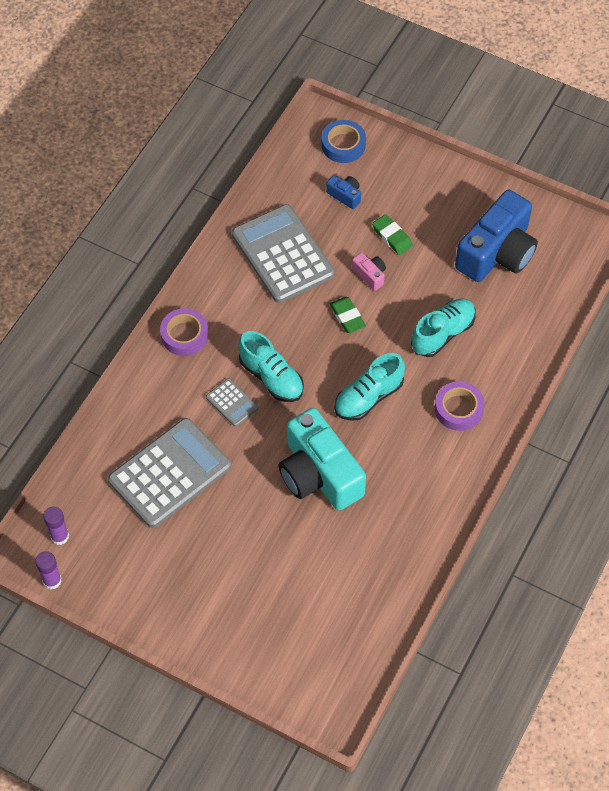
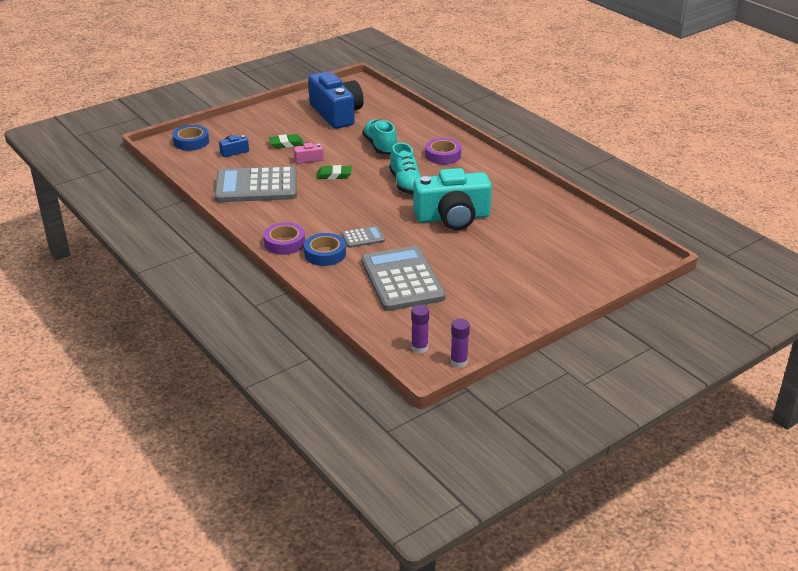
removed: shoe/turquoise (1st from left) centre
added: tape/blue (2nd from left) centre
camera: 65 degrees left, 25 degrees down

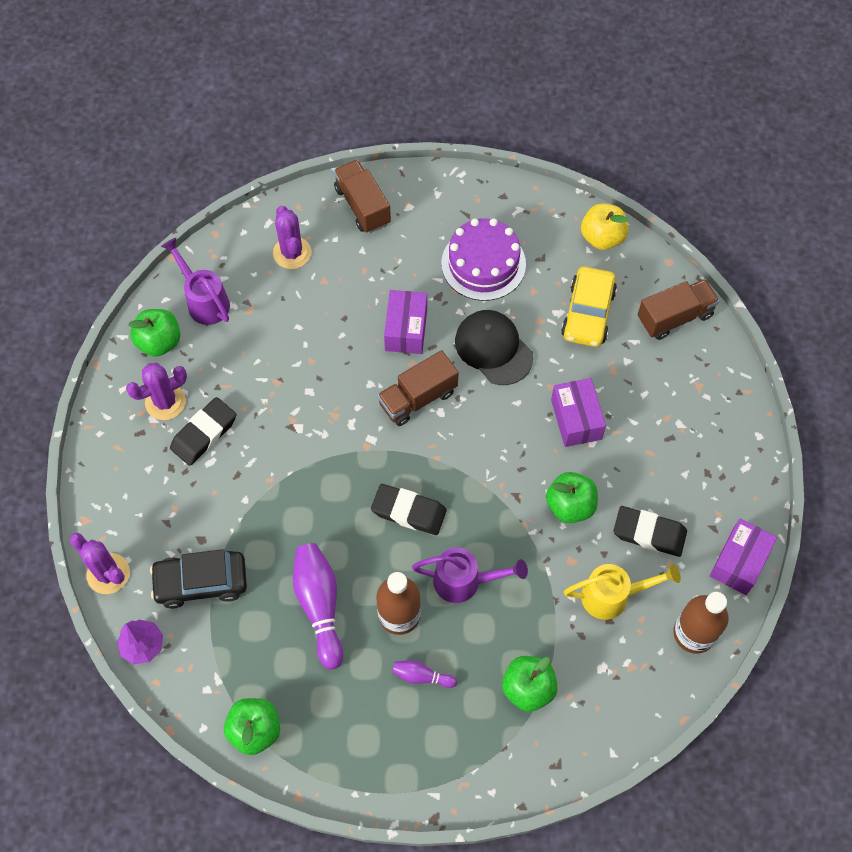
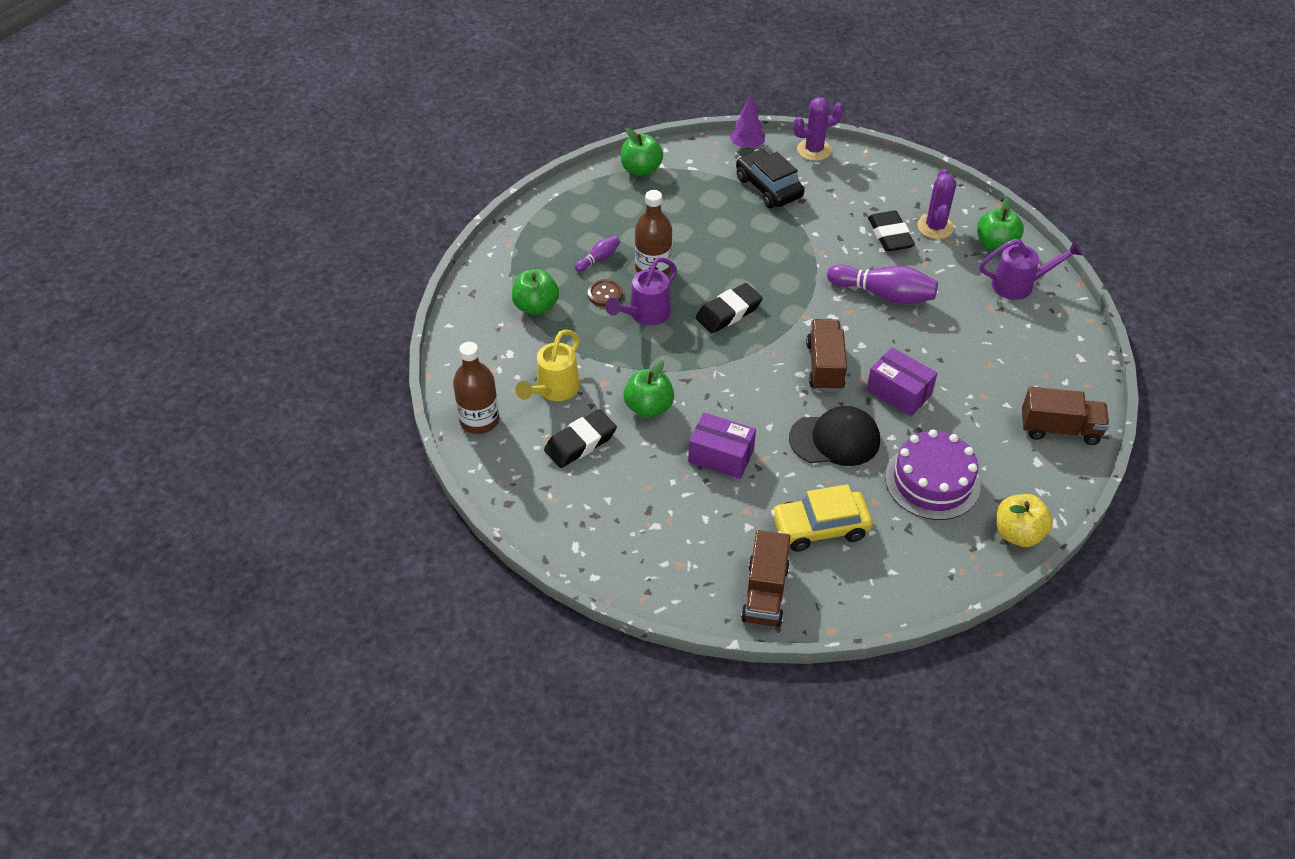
removed: cactus/purple (3rd from left) top centre; box/purple (3rd from left) middle right
added: button/brown centre
moved: bowling pin/purple (1st from left in the first image) bottom centre to bowling pin/purple (2nd from left) top right; apple/yellow top right to middle right
turned: car/black bottom left = top centre 60 degrees counterclockwise; car/yellow middle right = centre 60 degrees counterclockwise
camera: 125 degrees right, 15 degrees down

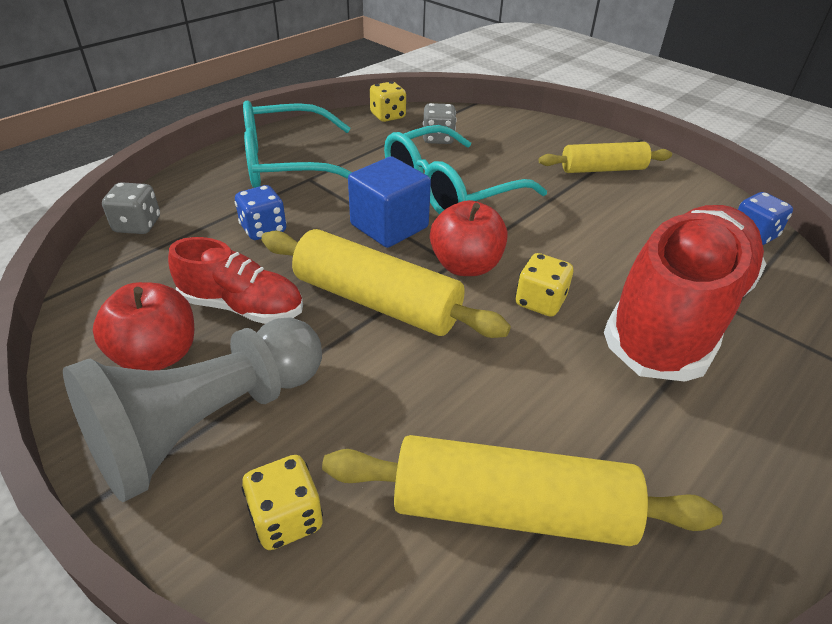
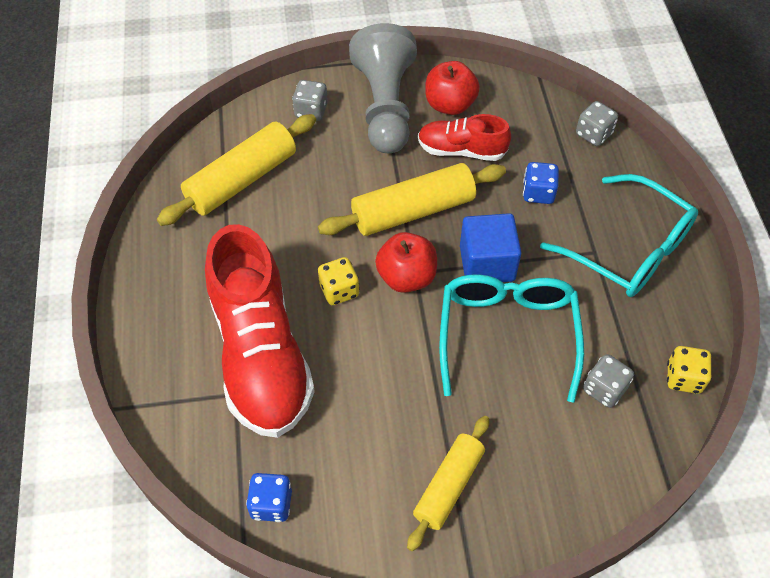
recoloured: dice/yellow (1st from left) bottom centre to dice/grey (1st from left) top centre
turned: shoe/red (1st from left in the first image) middle left = top centre 45 degrees clockwise; glasses/turquoise (1st from left in the first image) top centre = middle right 105 degrees clockwise
camera: 130 degrees right, 15 degrees up

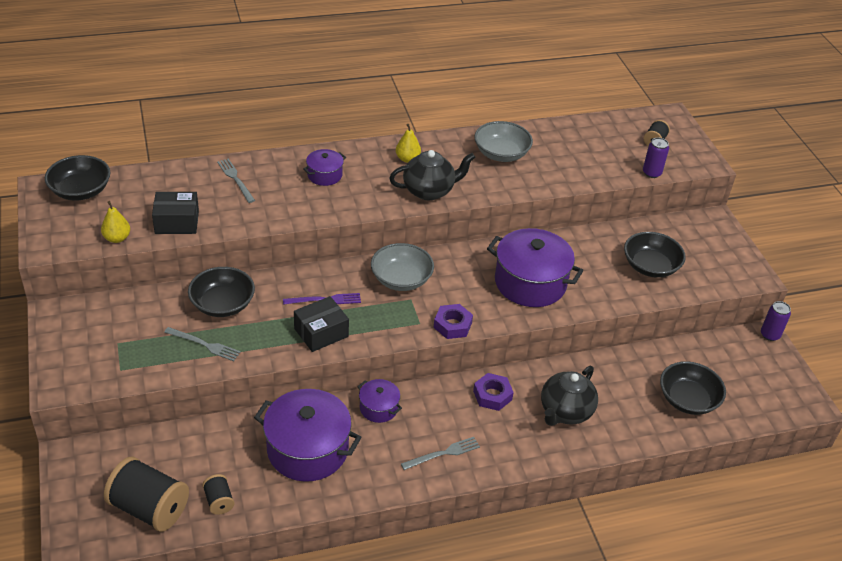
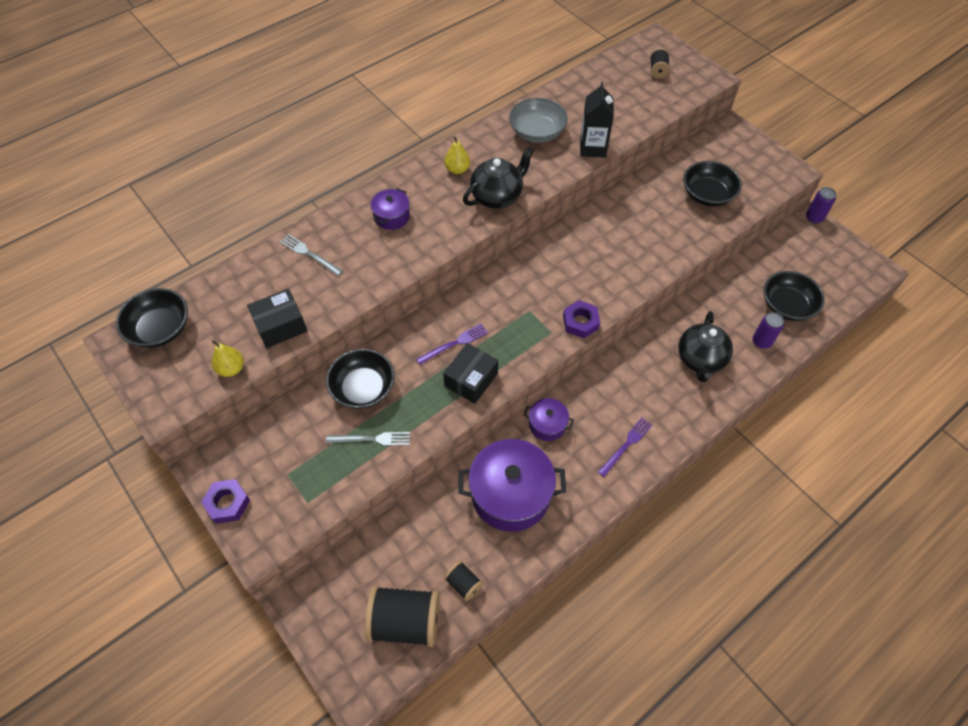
removed: bowl/grey (1st from left) centre; pot/purple (4th from left) centre
added: carton/black top centre
moved: nut/purple (2nd from left in the first image) bottom centre to nut/purple (1st from left) bottom left; can/purple (1st from left) top right to middle right
recoloured: fork/grey (3rd from left) bottom centre to fork/purple (2nd from left) centre
camera: 20 degrees left, 15 degrees up

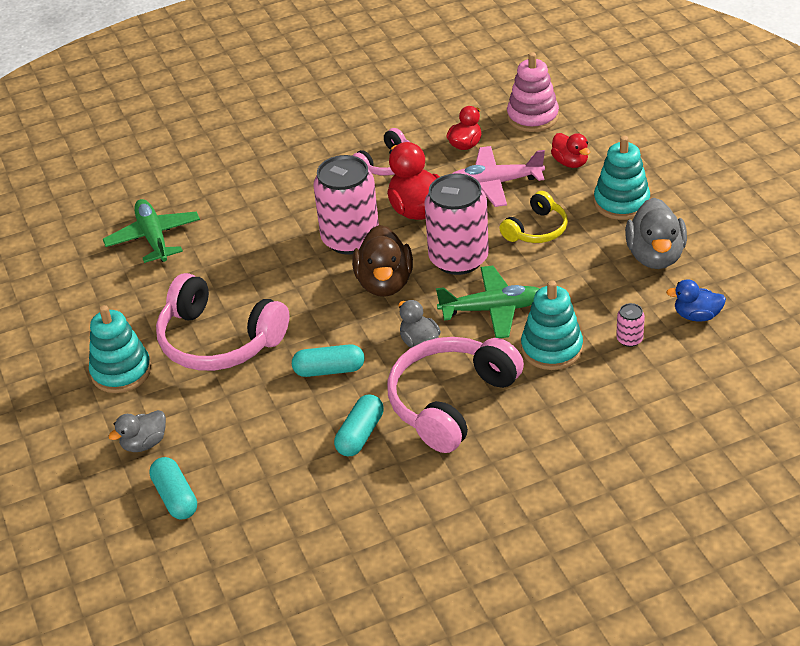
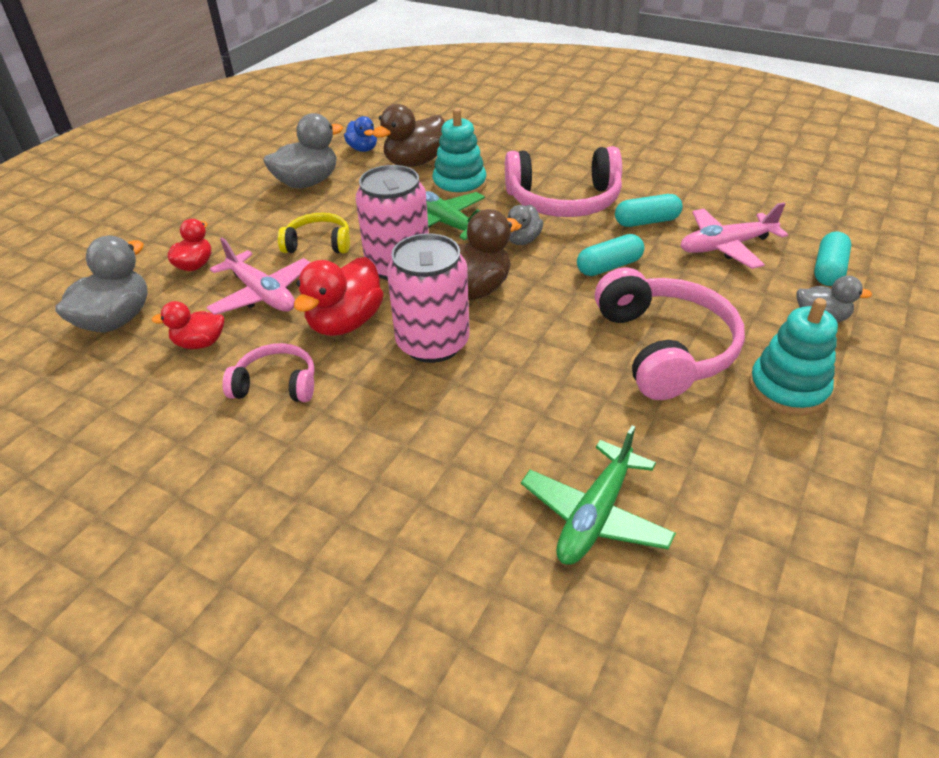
removed: stacking toy/turquoise (3rd from left) top right
added: plane/pink (2nd from left) top right
replaced: stacking toy/pink top centre to duck/grey (1st from left) middle left; can/pink (3rd from left) middle right to duck/brown (1st from left) top centre
turned: capsule/turquoise (2nd from left in the first image) centre = centre 75 degrees counterclockwise
camera: 130 degrees left, 0 degrees up

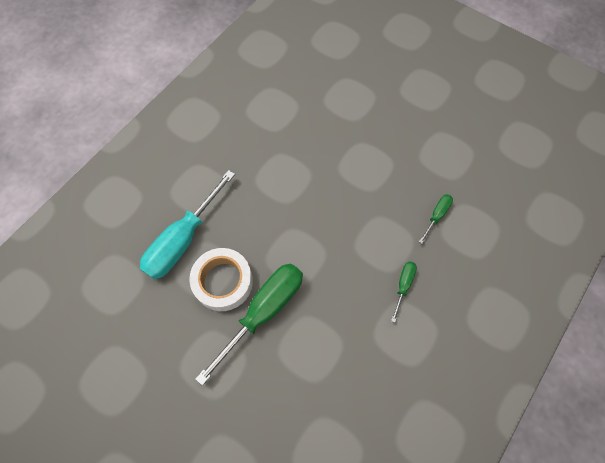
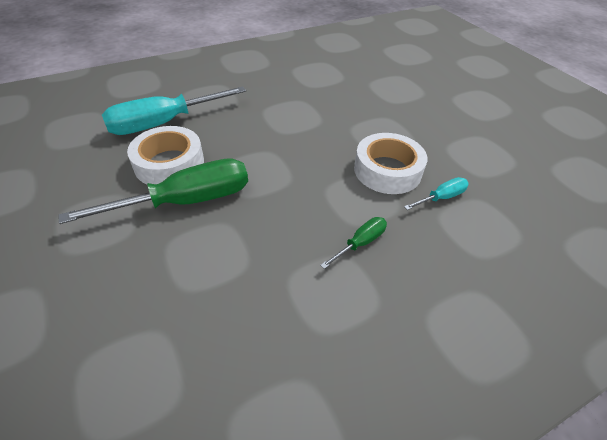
added: tape/white (2nd from left) centre
recoloured: screwdriver/green (3rd from left) middle right to screwdriver/turquoise (2nd from left) middle right
camera: 25 degrees right, 20 degrees down

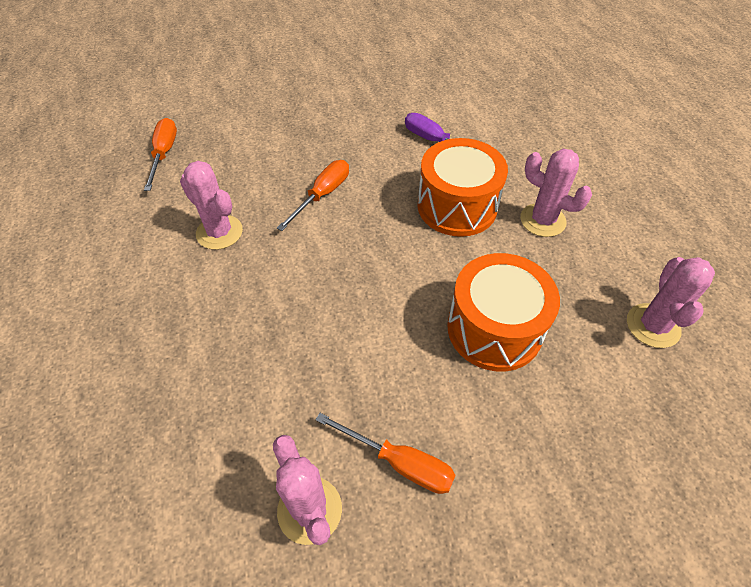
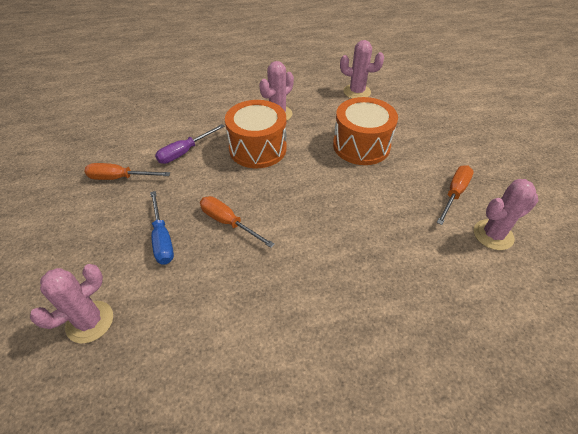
added: screwdriver/blue middle left
moved: cactus/pink (1st from left) middle left to bottom left; screwdriver/orange (1st from left) top left to middle left
camera: 85 degrees left, 5 degrees down

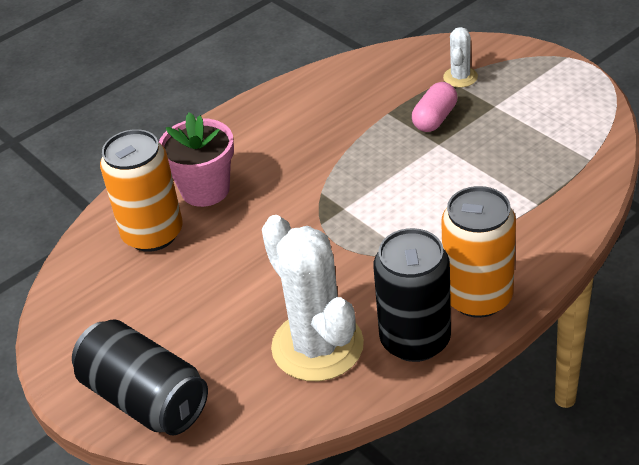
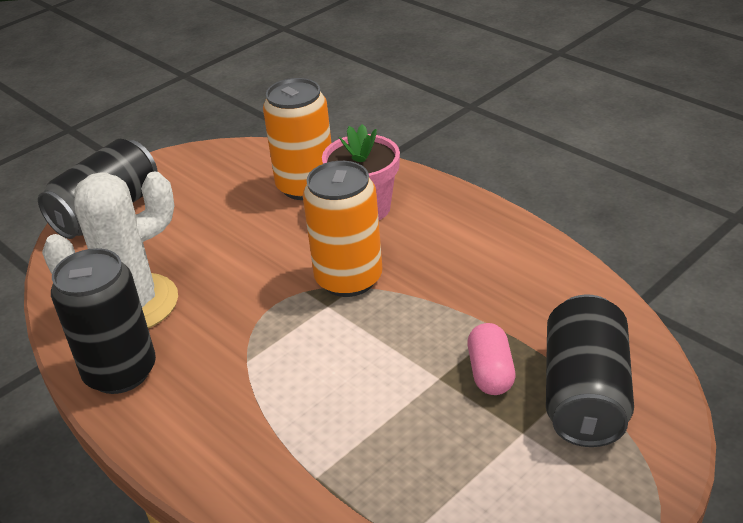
moved: can/orange (2nd from left) middle right to centre
replaced: cactus/white (2nd from left) top right to can/black (3rd from left) bottom right
turned: capsule/pink top right = bottom centre 60 degrees clockwise
camera: 85 degrees right, 5 degrees down

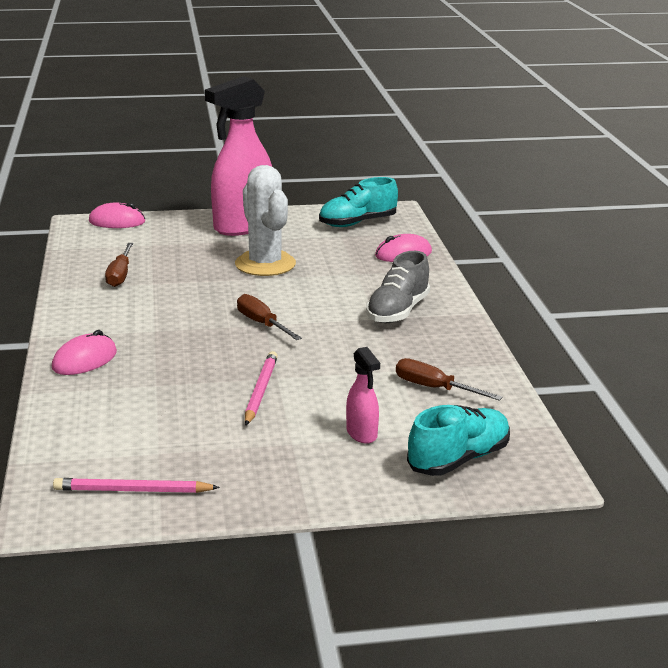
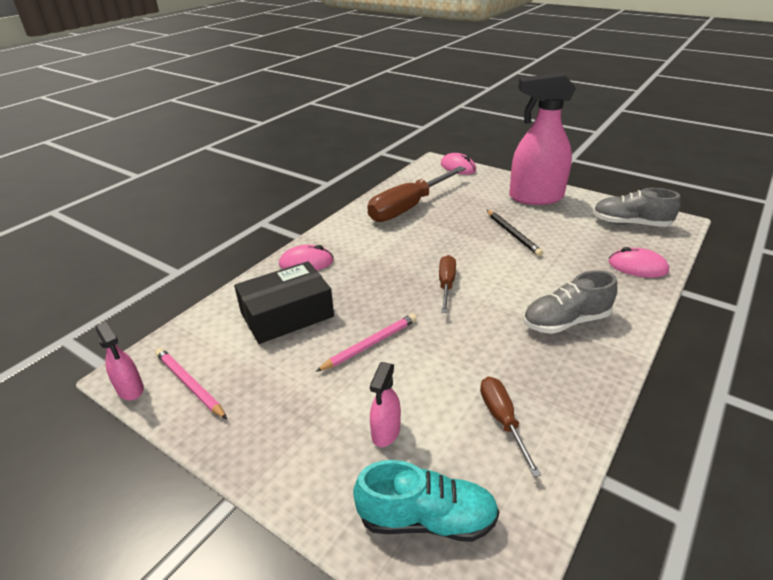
added: spray bottle/pink (1st from left) middle left; box/black centre
replaced: cactus/white top centre to pencil/black centre
recoloured: shoe/turquoise (1st from left) top centre to shoe/grey (2nd from left) middle right
resized: screwdriver/brown (1st from left) middle left = centre x1.92
camera: 45 degrees right, 10 degrees up

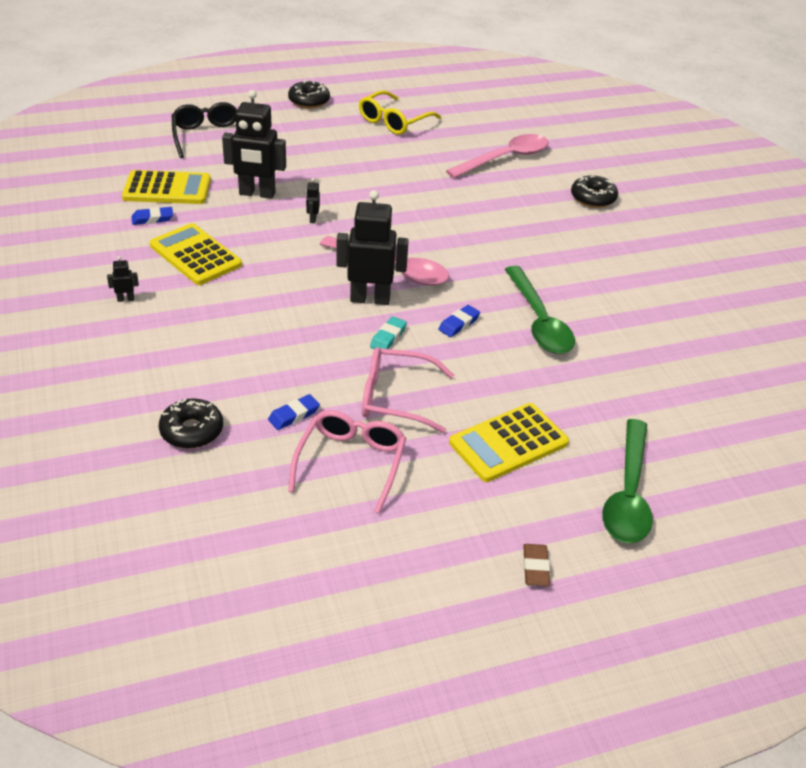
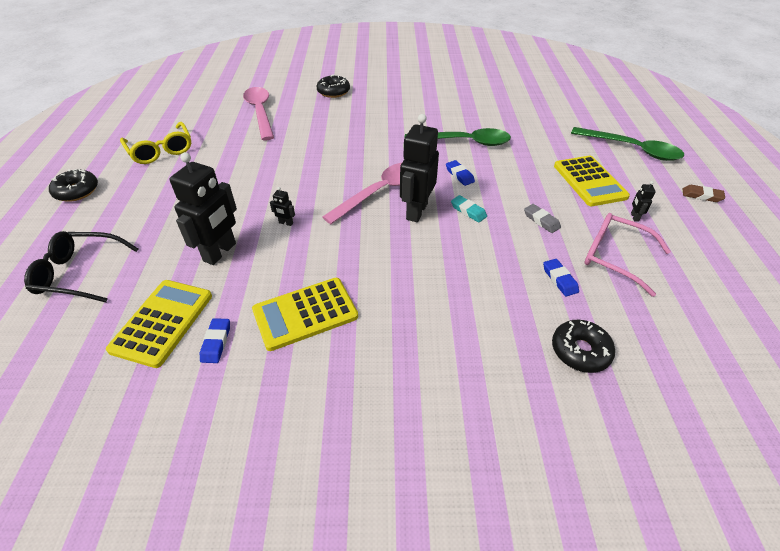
moved: robot/black (1st from left in the first image) middle left to robot/black (4th from left) middle right
replaced: glasses/pink (2nd from left) centre to eraser/grey middle right
camera: 70 degrees left, 5 degrees up

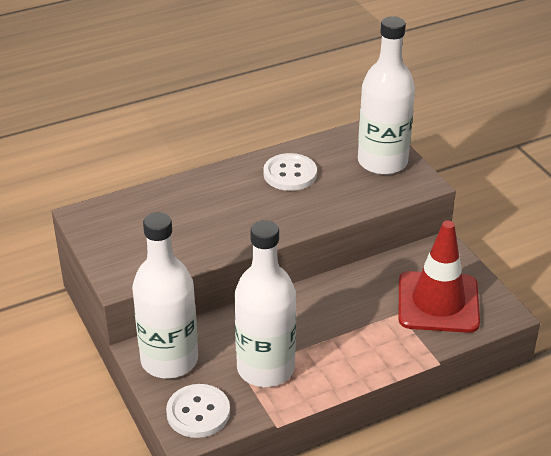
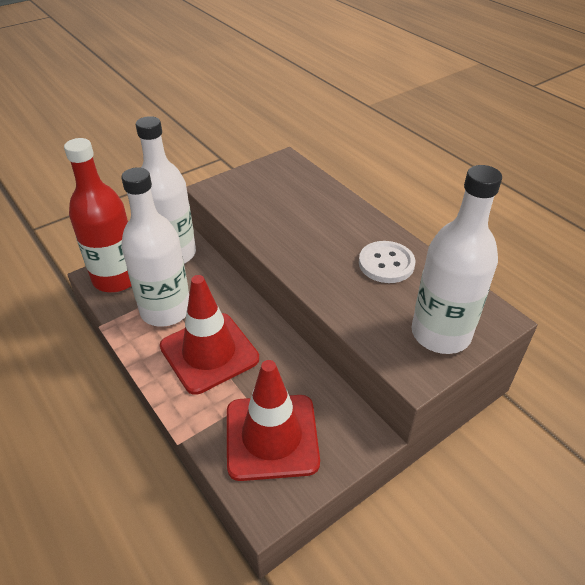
added: traffic cone/red (1st from left) centre
replaced: button/white (1st from left) bottom centre to bottle/red middle left
camera: 80 degrees right, 5 degrees up

